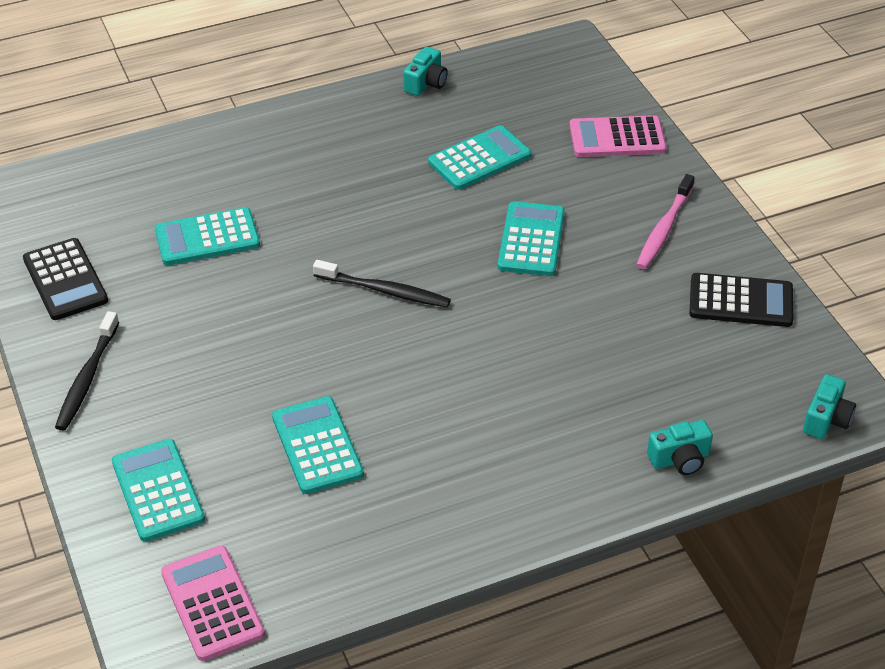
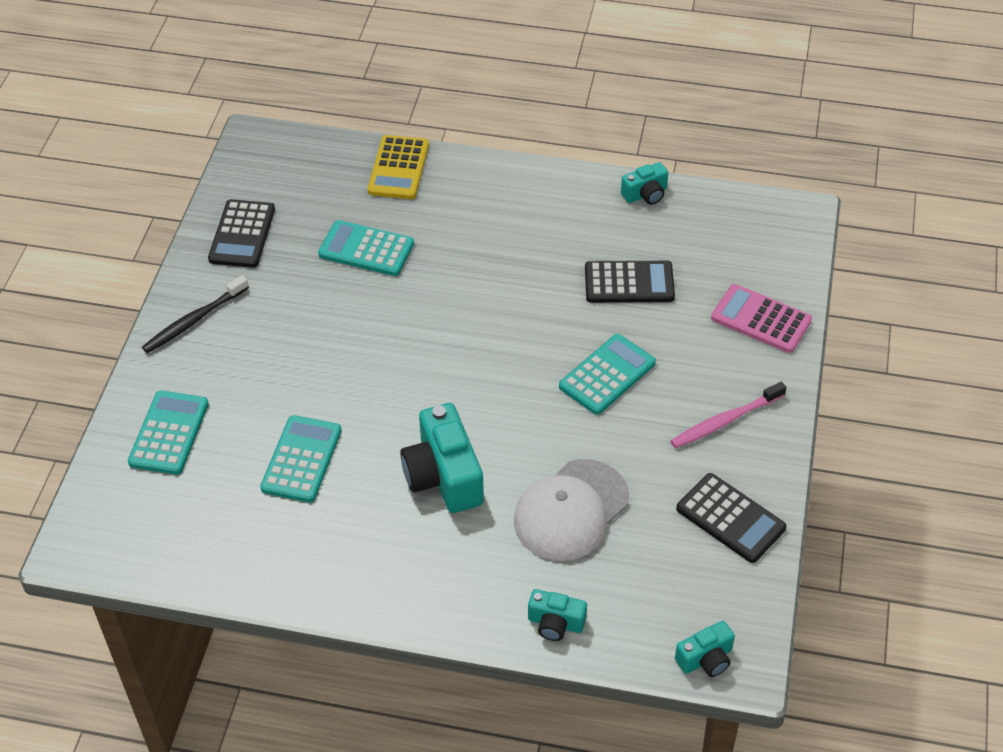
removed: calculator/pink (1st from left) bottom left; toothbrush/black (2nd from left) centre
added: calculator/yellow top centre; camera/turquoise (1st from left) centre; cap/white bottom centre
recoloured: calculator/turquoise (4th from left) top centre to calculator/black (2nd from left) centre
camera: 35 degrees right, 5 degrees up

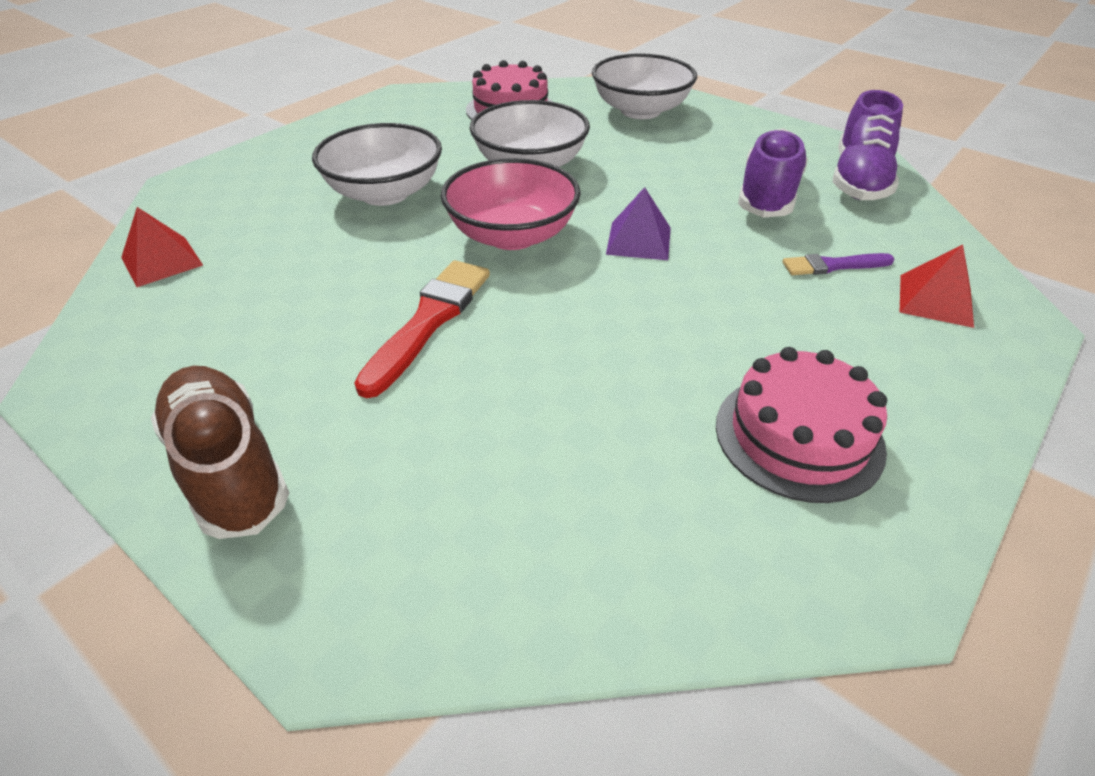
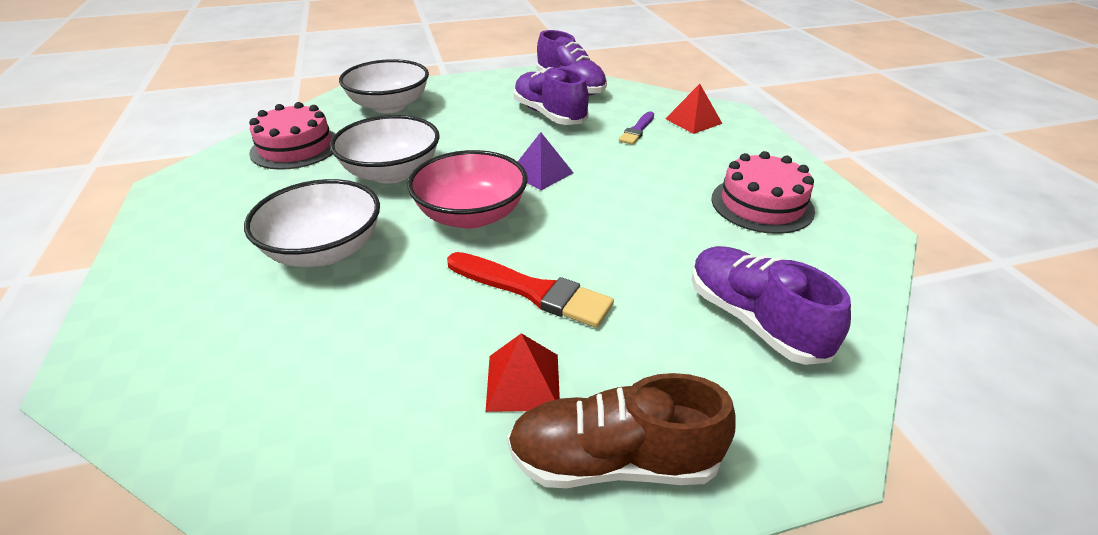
added: shoe/purple (3rd from left) middle right
moved: pyramid/red (1st from left) top left to bottom centre
turned: brush/red centre = centre 150 degrees clockwise
camera: 55 degrees left, 5 degrees down

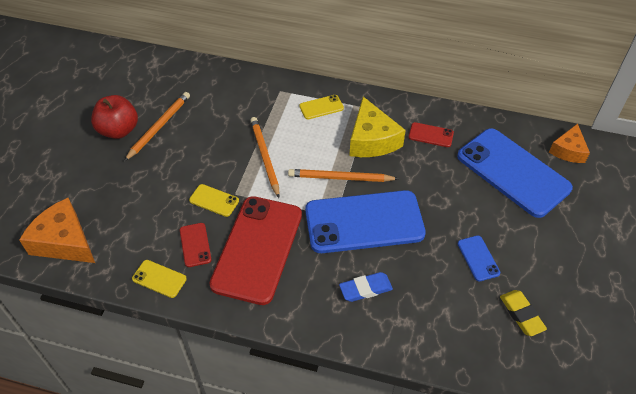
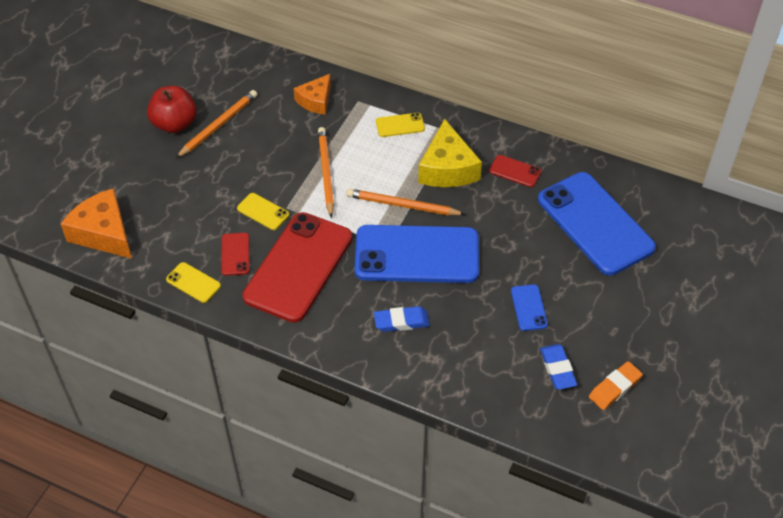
added: eraser/orange bottom right
moved: cheese/orange (2nd from left) middle right to top centre
recoloured: eraser/yellow bottom right to eraser/blue (2nd from left) bottom right
camera: 10 degrees right, 0 degrees up

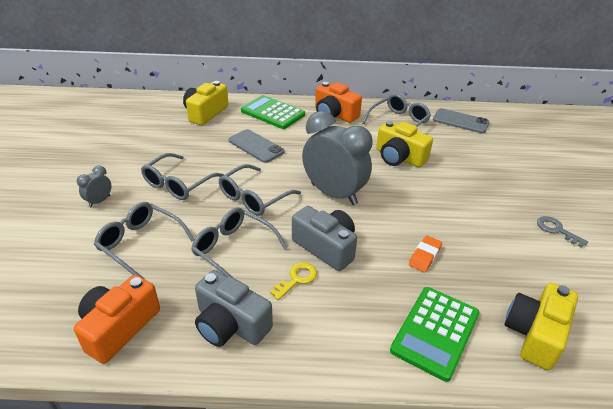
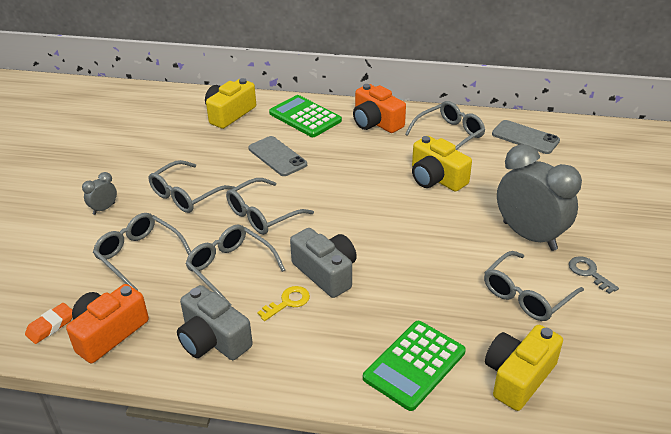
added: glasses/grey (6th from left) middle right
moved: eraser/orange middle right to bottom left; clock/grey (2nd from left) centre to middle right
camera: 10 degrees right, 0 degrees up

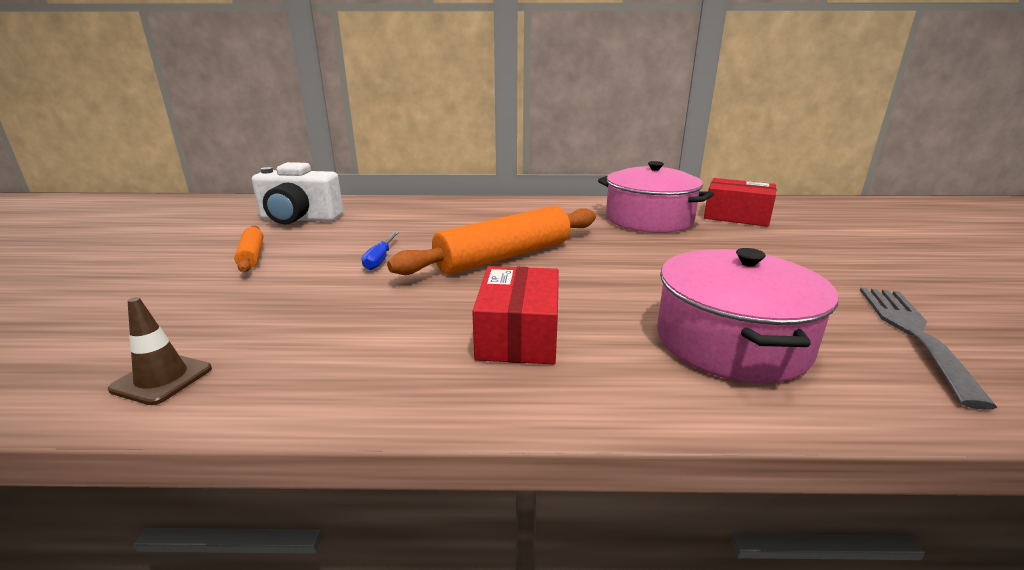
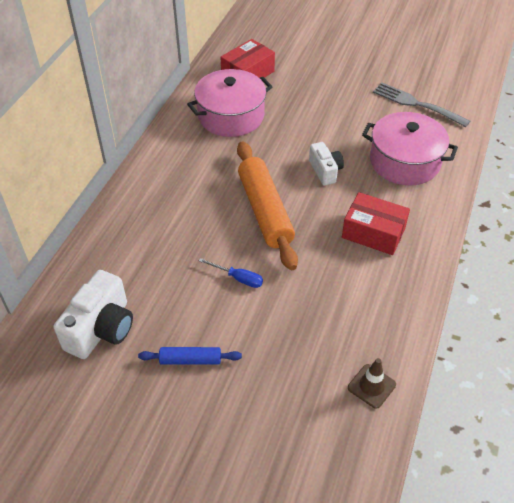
added: camera/white (2nd from left) top centre
recoloured: rolling pin/orange (1st from left) middle left to rolling pin/blue bottom centre
camera: 70 degrees left, 25 degrees up

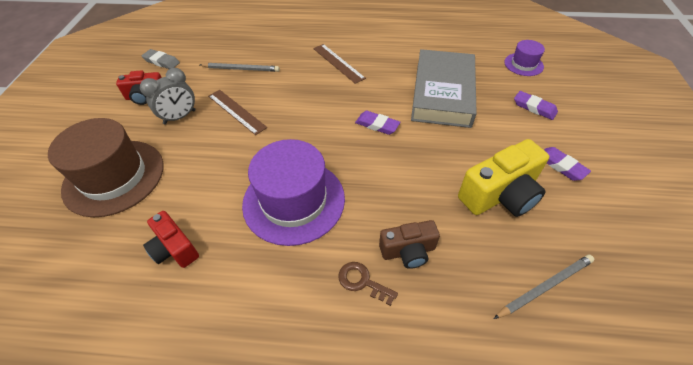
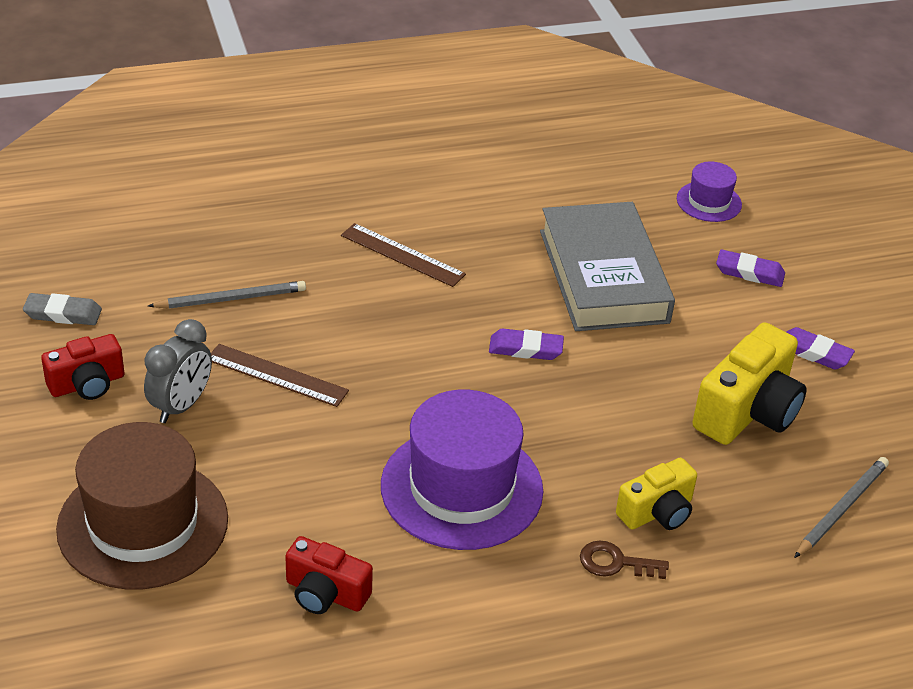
recoloured: camera/brown bottom centre to camera/yellow (1st from left) bottom right
camera: 25 degrees left, 10 degrees down

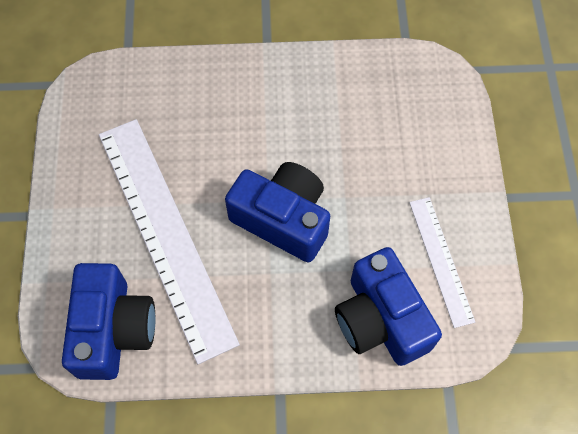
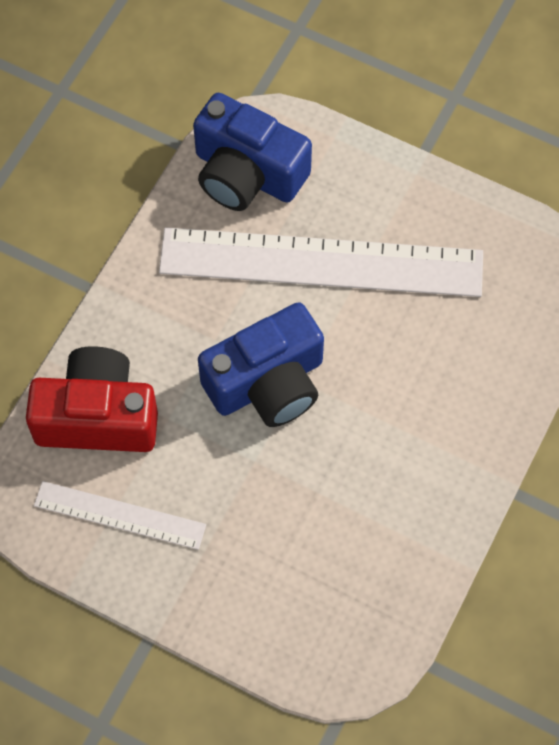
recoloured: camera/blue (3rd from left) bottom right to camera/red middle left
camera: 120 degrees right, 0 degrees up

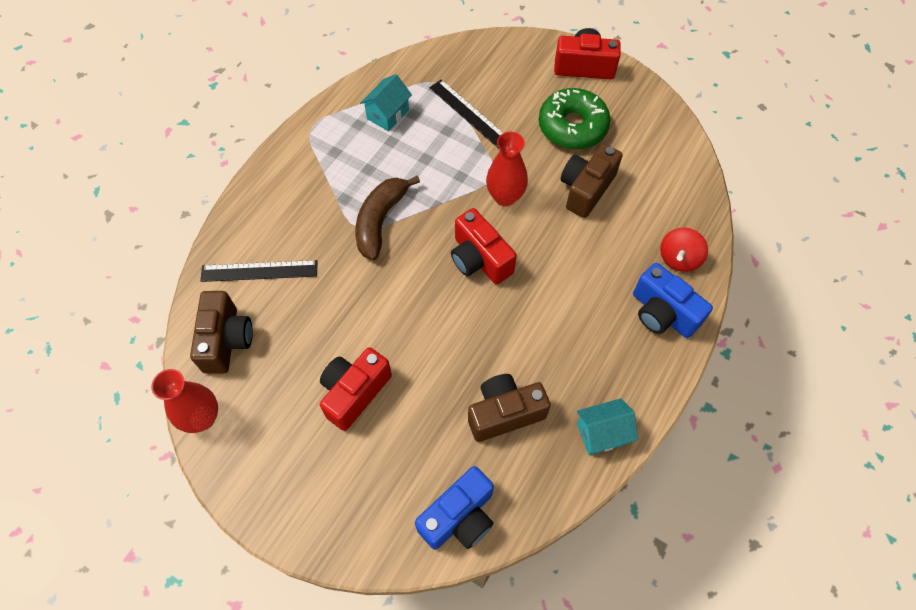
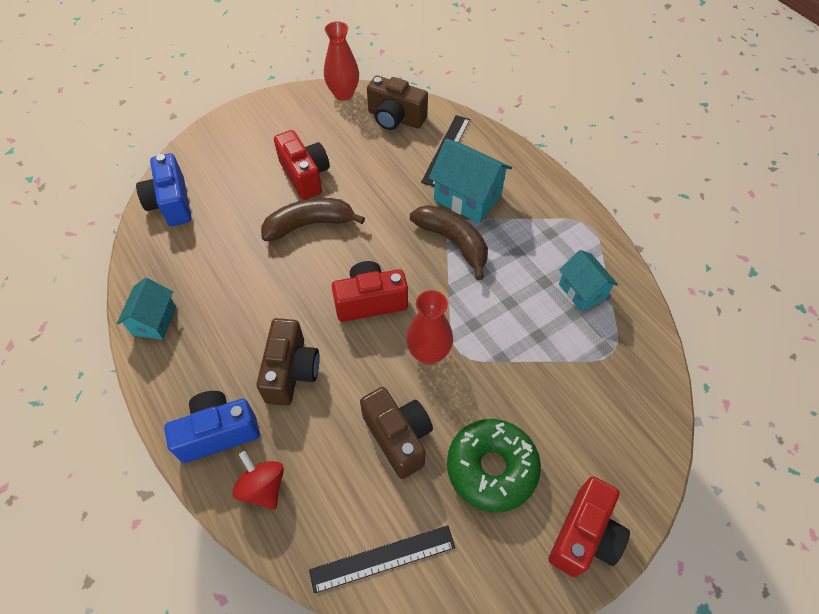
added: banana/brown (1st from left) centre; house/turquoise (2nd from left) top centre
moved: camera/brown (2nd from left in the first image) bottom centre to camera/brown (1st from left) centre; ruler/black (2nd from left in the first image) top centre to ruler/black (1st from left) bottom centre
camera: 115 degrees right, 5 degrees down

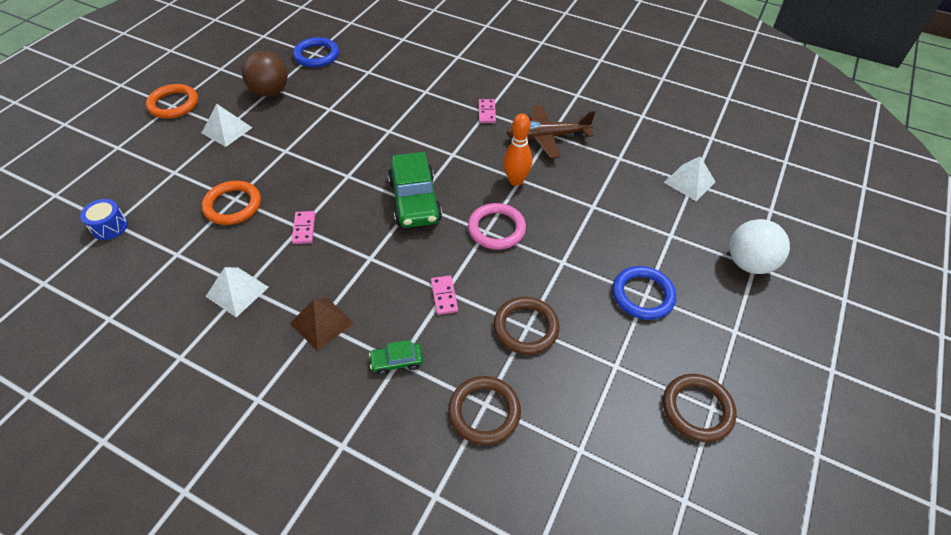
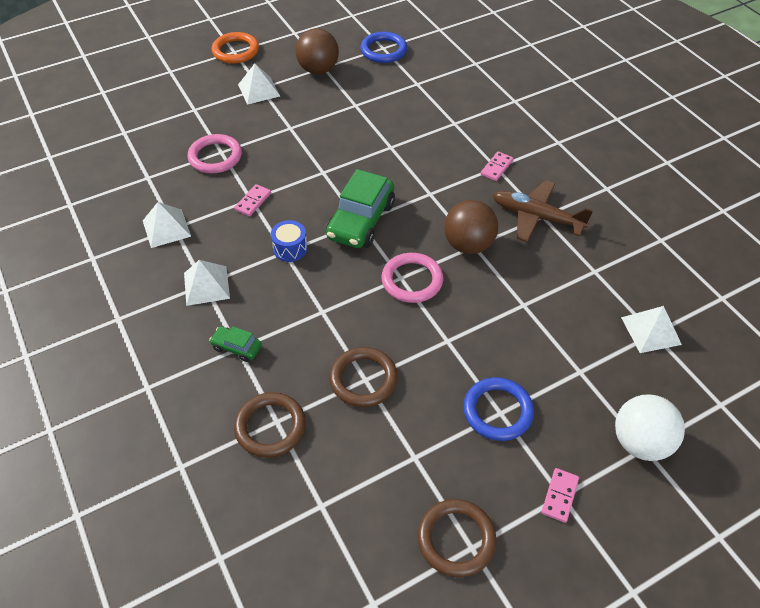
moved: drum/blue middle left to centre; domino/pink (2nd from left in the first image) centre to domino/pink (3rd from left) bottom right
replaced: bowling pin/orange top centre to ball/brown (2nd from left) centre
recoloured: pyramid/brown centre to pyramid/white (2nd from left) middle left; ring/orange (2nd from left) middle left to ring/pink (1st from left) top left
camera: 35 degrees right, 0 degrees up

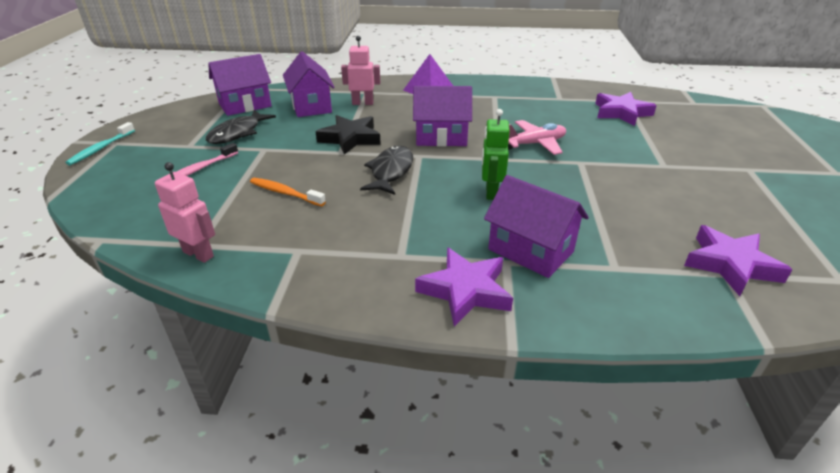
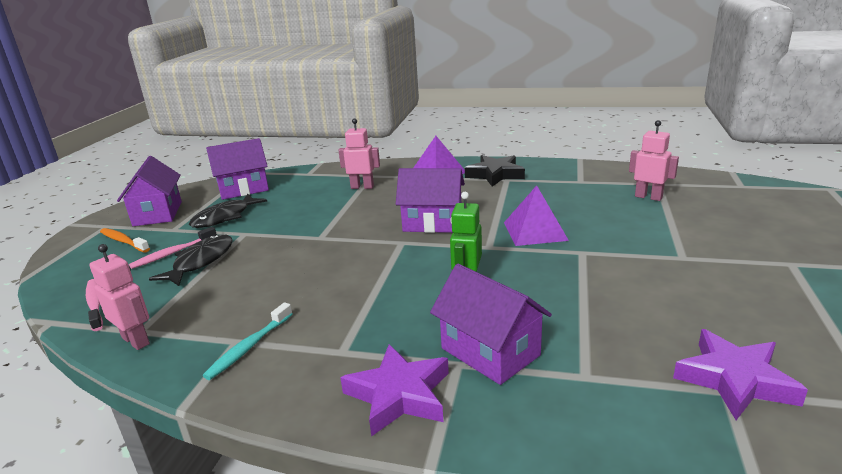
added: toothbrush/pink (1st from left) middle left
moved: toothbrush/orange centre to middle left; house/purple (2nd from left in the first image) top centre to house/purple (1st from left) middle left; fish/black (2nd from left in the first image) centre to fish/black (1st from left) middle left; toothbrush/turquoise top left to bottom left; star/black top centre to centre
replaced: plane/pink top centre to pyramid/purple (2nd from left) centre; star/purple (2nd from left) top right to robot/pink (3rd from left) middle right
camera: 10 degrees right, 10 degrees down

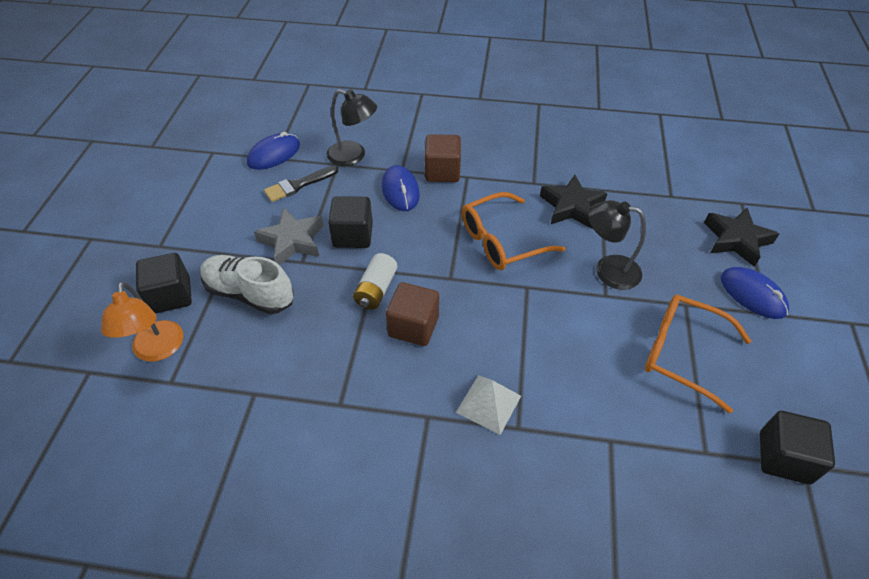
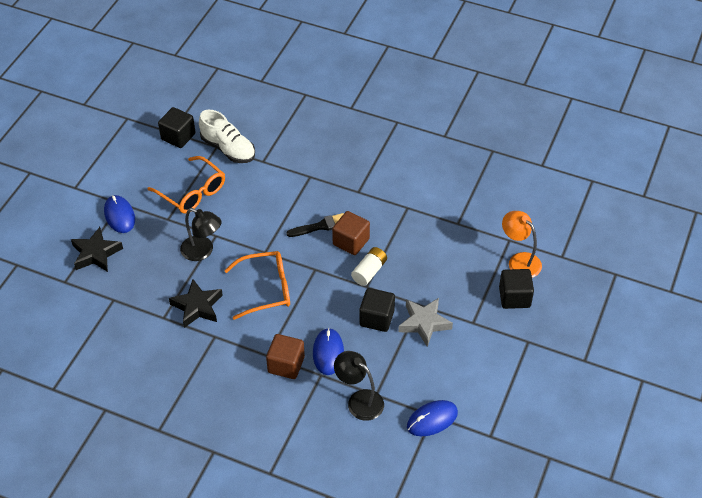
removed: pyramid/white bottom centre
moved: shoe/white middle left to top left; brush/black top centre to centre
turned: lamp/orange middle left = middle right 45 degrees counterclockwise
camera: 165 degrees left, 0 degrees up

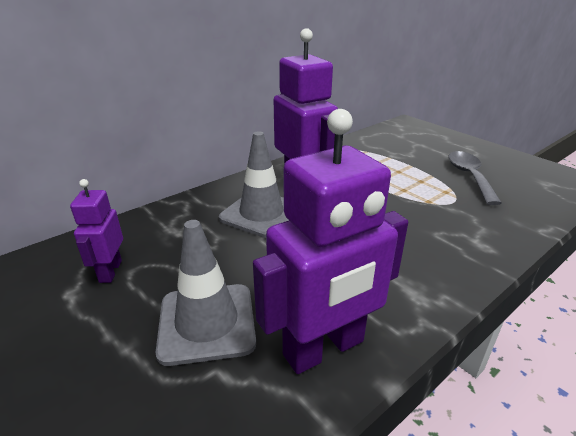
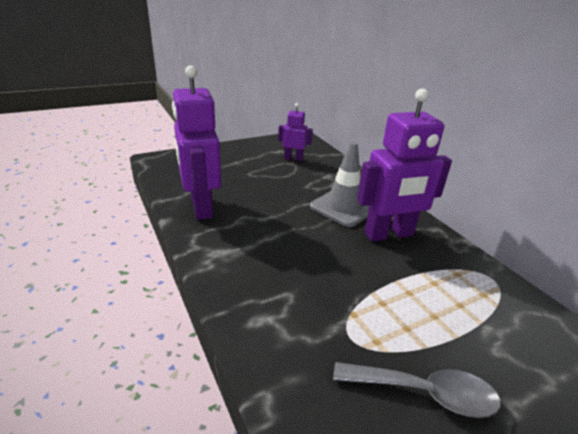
removed: traffic cone/grey (1st from left) bottom centre
camera: 100 degrees right, 0 degrees up

